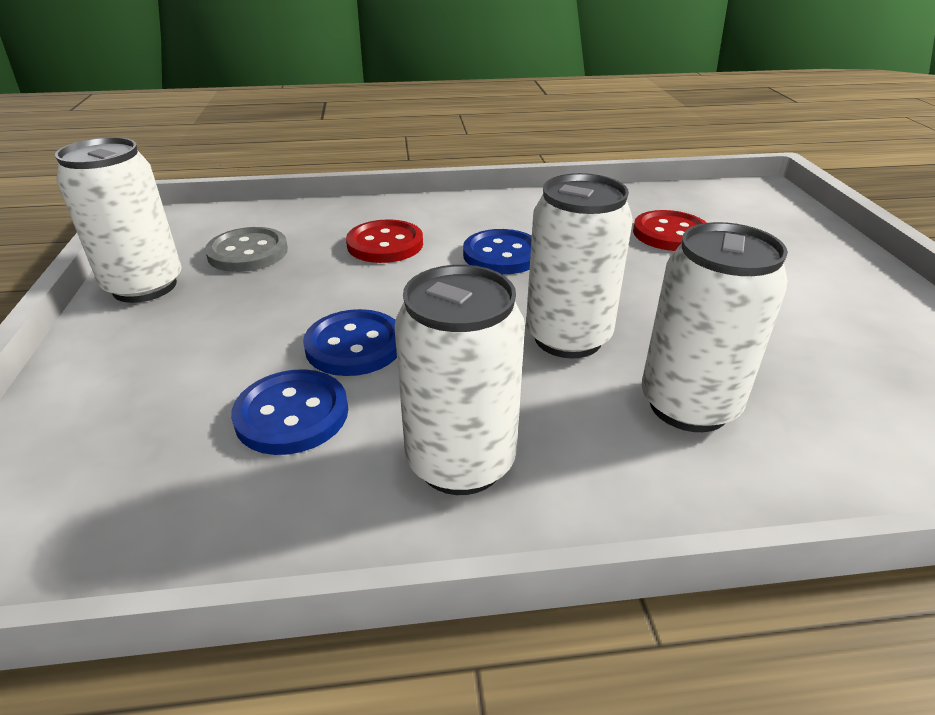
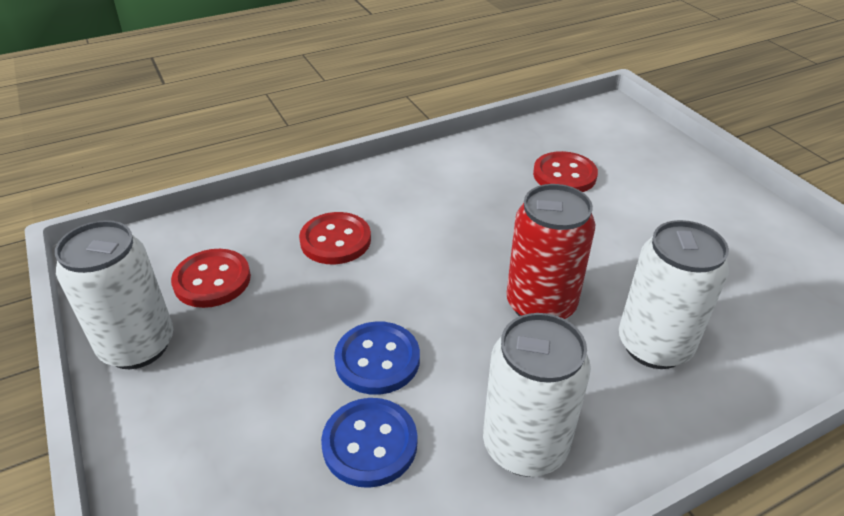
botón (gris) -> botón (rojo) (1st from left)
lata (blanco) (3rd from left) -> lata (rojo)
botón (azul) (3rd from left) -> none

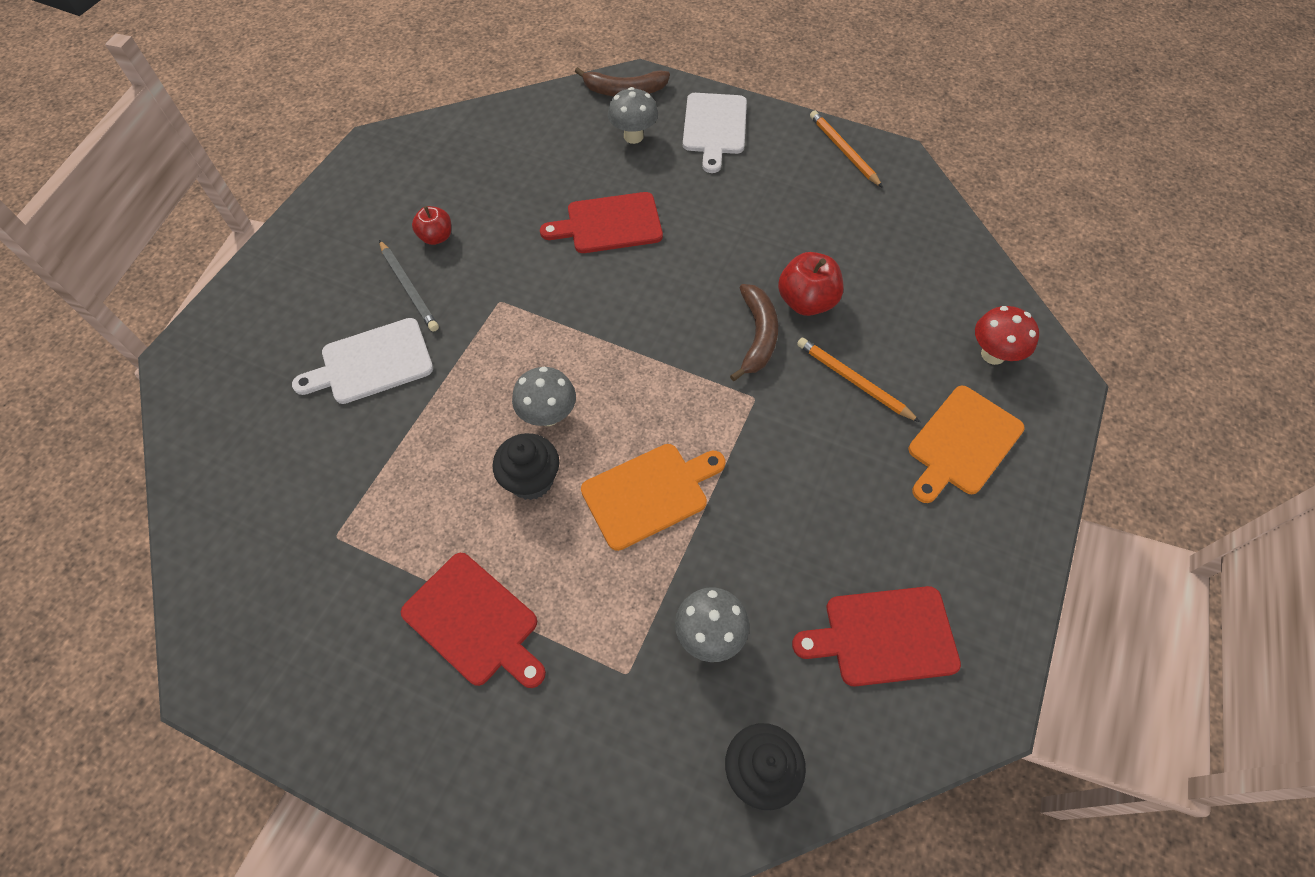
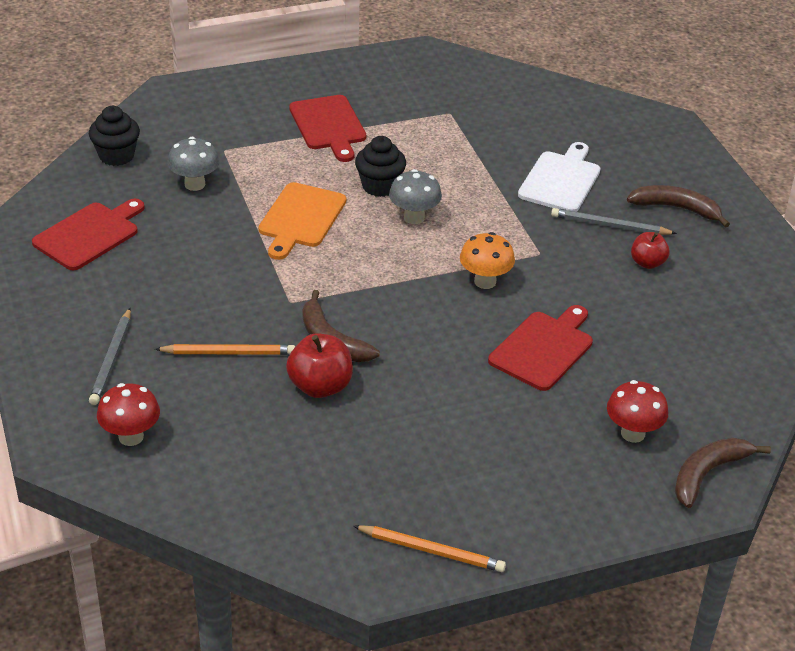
tabla de cortar (naranja) (2nd from left) -> lápiz (gris) (1st from left)
tabla de cortar (rojo) (1st from left in the first image) -> tabla de cortar (rojo) (2nd from left), 105 degrees counterclockwise
none -> seta (naranja)
seta (gris) (2nd from left) -> seta (rojo) (2nd from left)
none -> plátano (marrón) (2nd from left)
tabla de cortar (blanco) (2nd from left) -> none

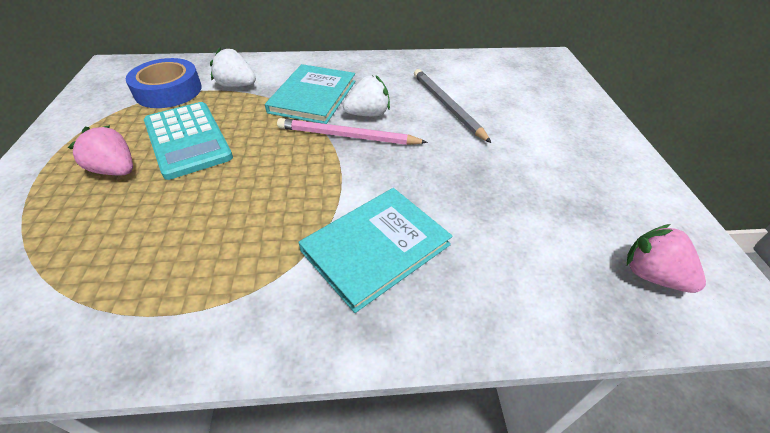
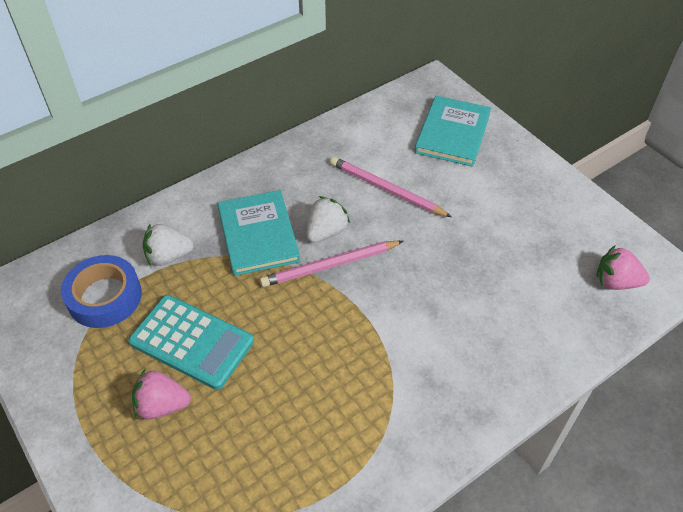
lápiz (gris) -> lápiz (rosa) (2nd from left)
libro (turquesa) (2nd from left), move

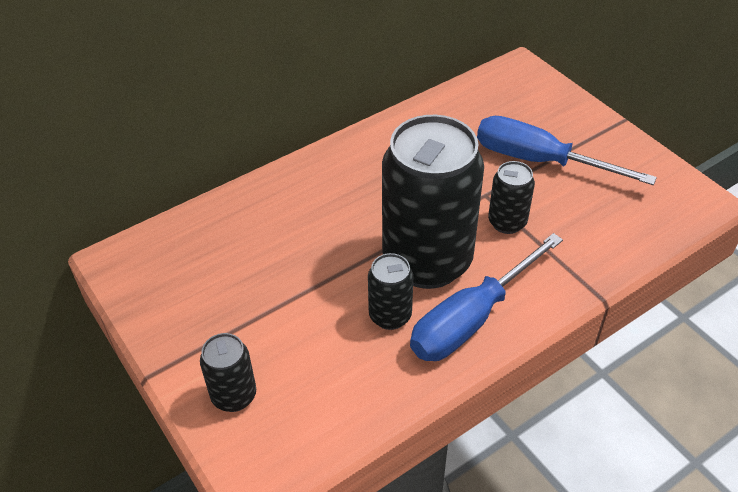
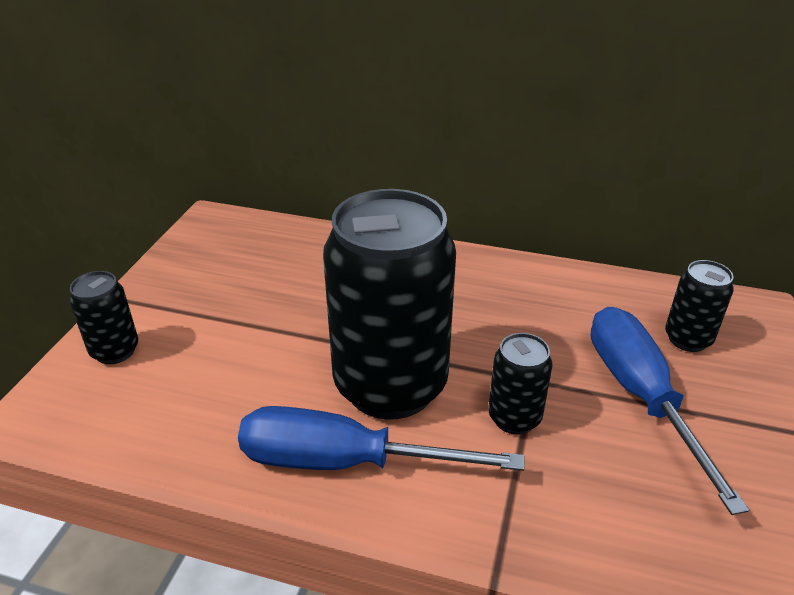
lata (negro) (2nd from left in the first image) -> lata (negro) (4th from left), move

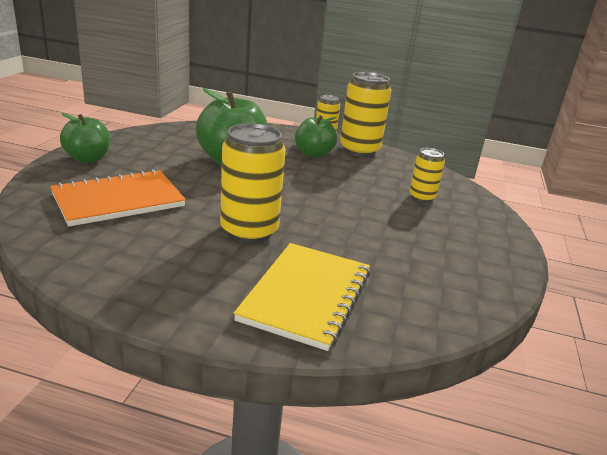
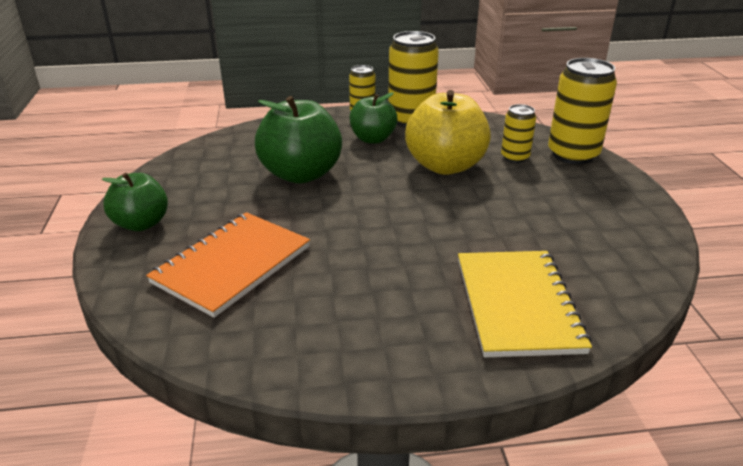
none -> manzana (amarillo)
lata (amarillo) (1st from left in the first image) -> lata (amarillo) (4th from left), move

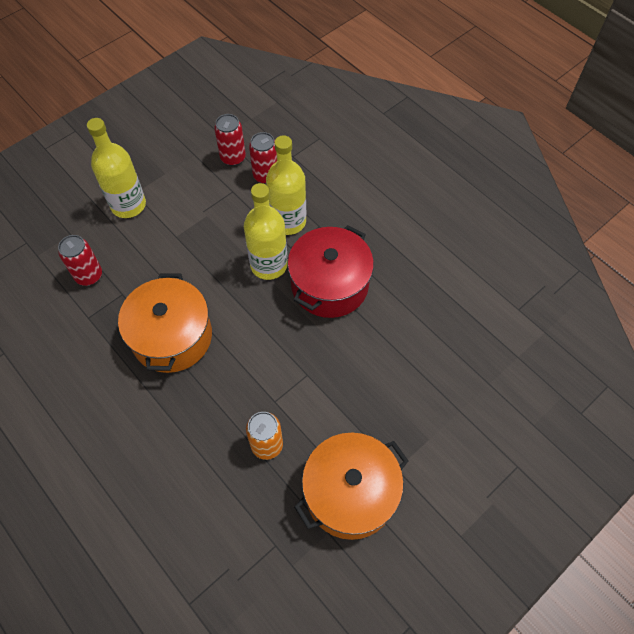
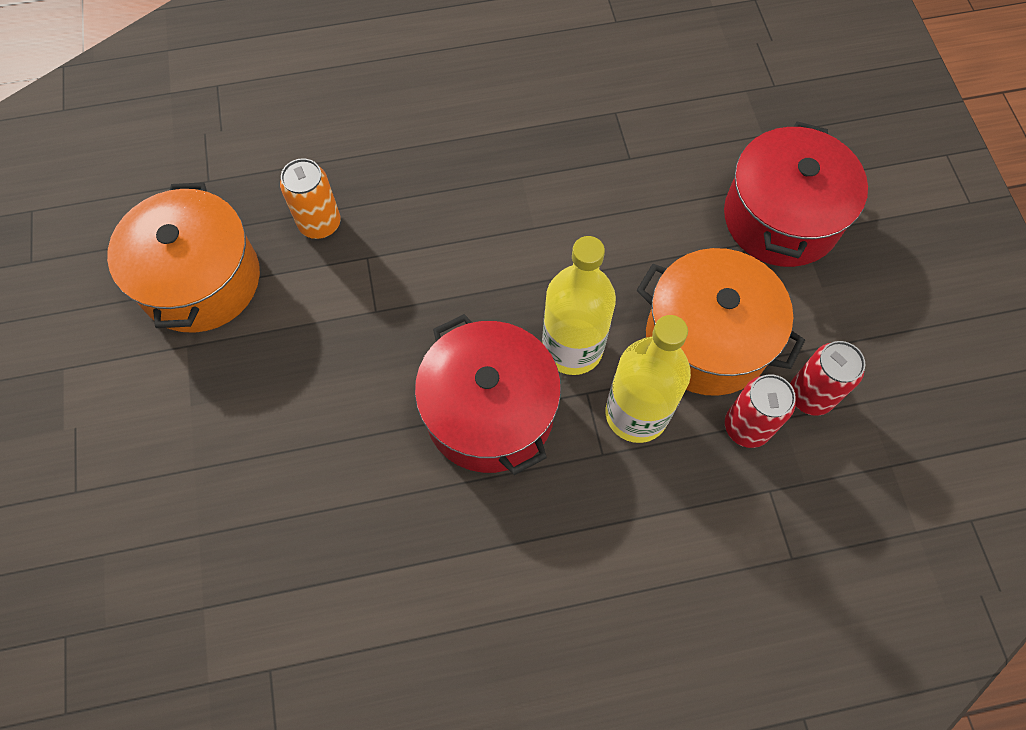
olla (naranja) (1st from left in the first image) -> olla (naranja) (2nd from left), move
botella (amarillo) (1st from left) -> olla (rojo) (2nd from left)
lata (rojo) (1st from left) -> none

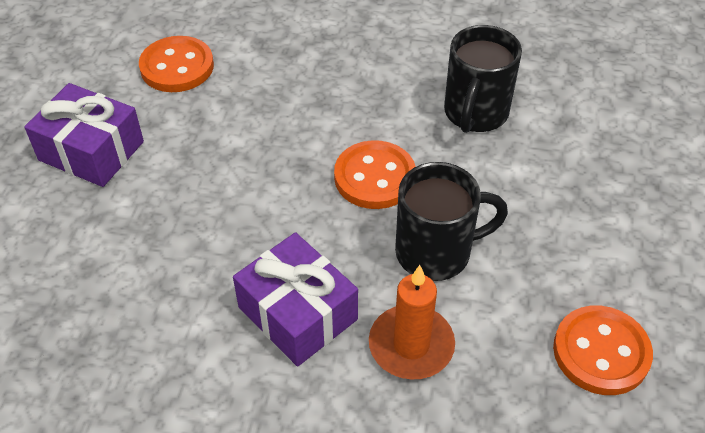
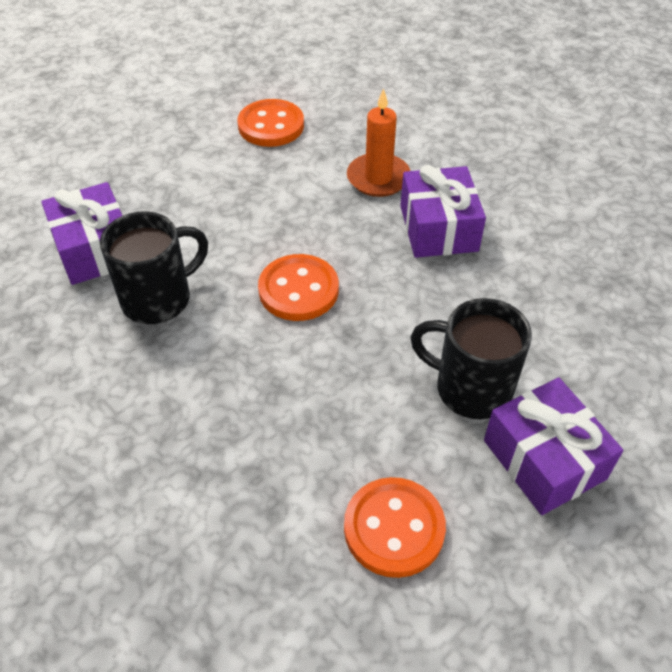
none -> regalo (morado) (1st from left)
taza (negro) (1st from left in the first image) -> taza (negro) (2nd from left), move

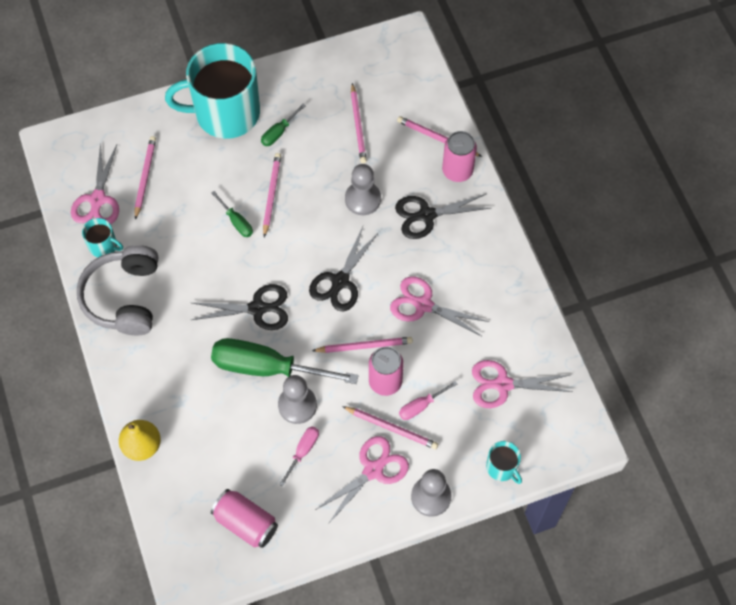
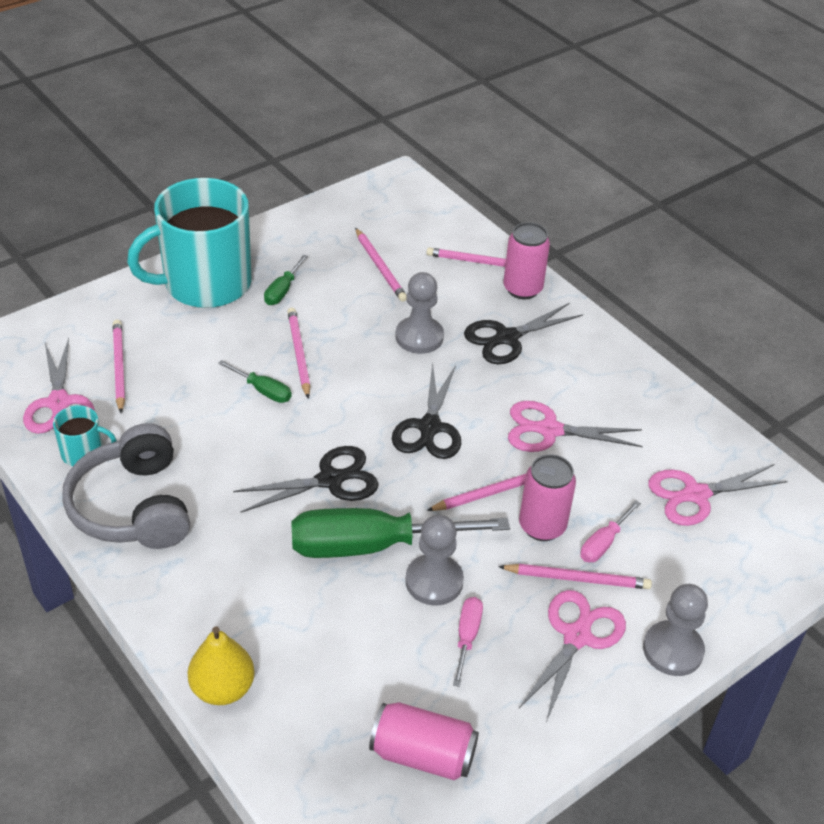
taza (turquesa) (3rd from left) -> none

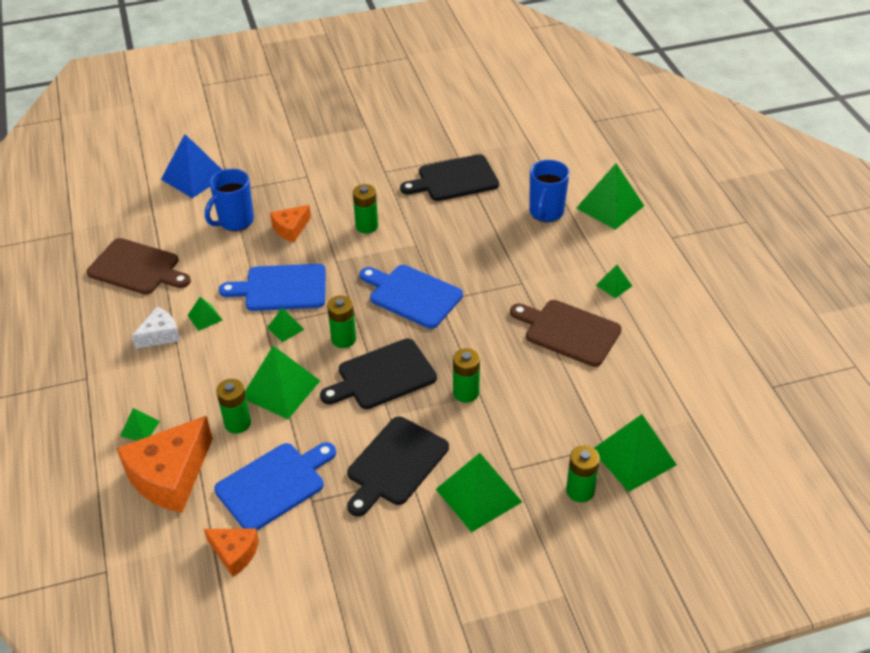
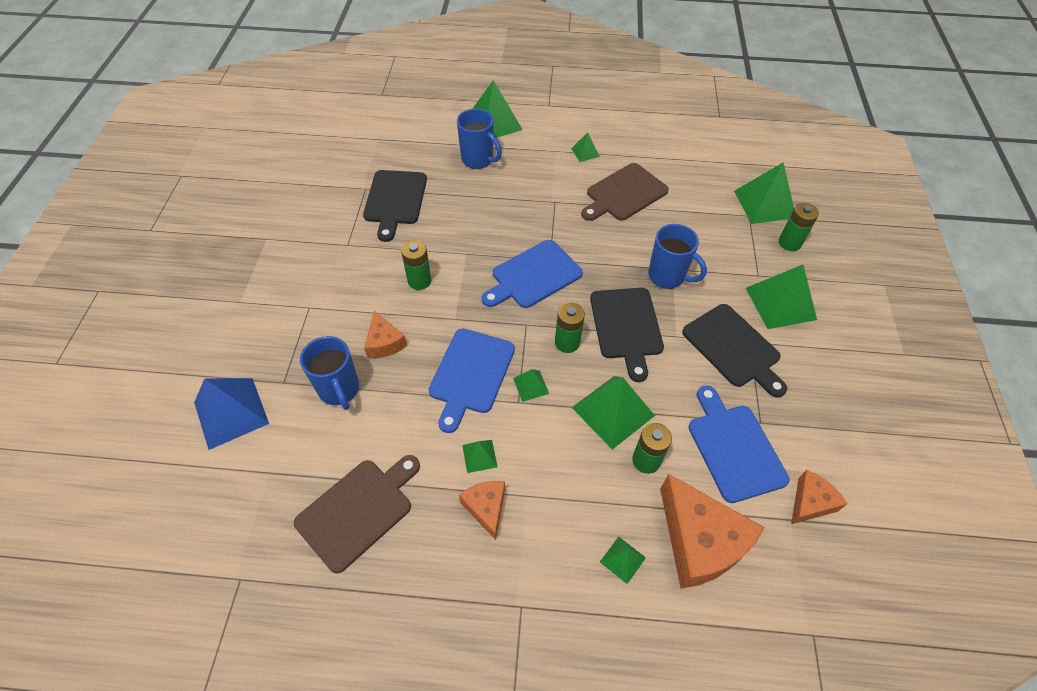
queso (blanco) -> queso (naranja) (2nd from left)
pila (verde) (4th from left) -> taza (azul) (3rd from left)

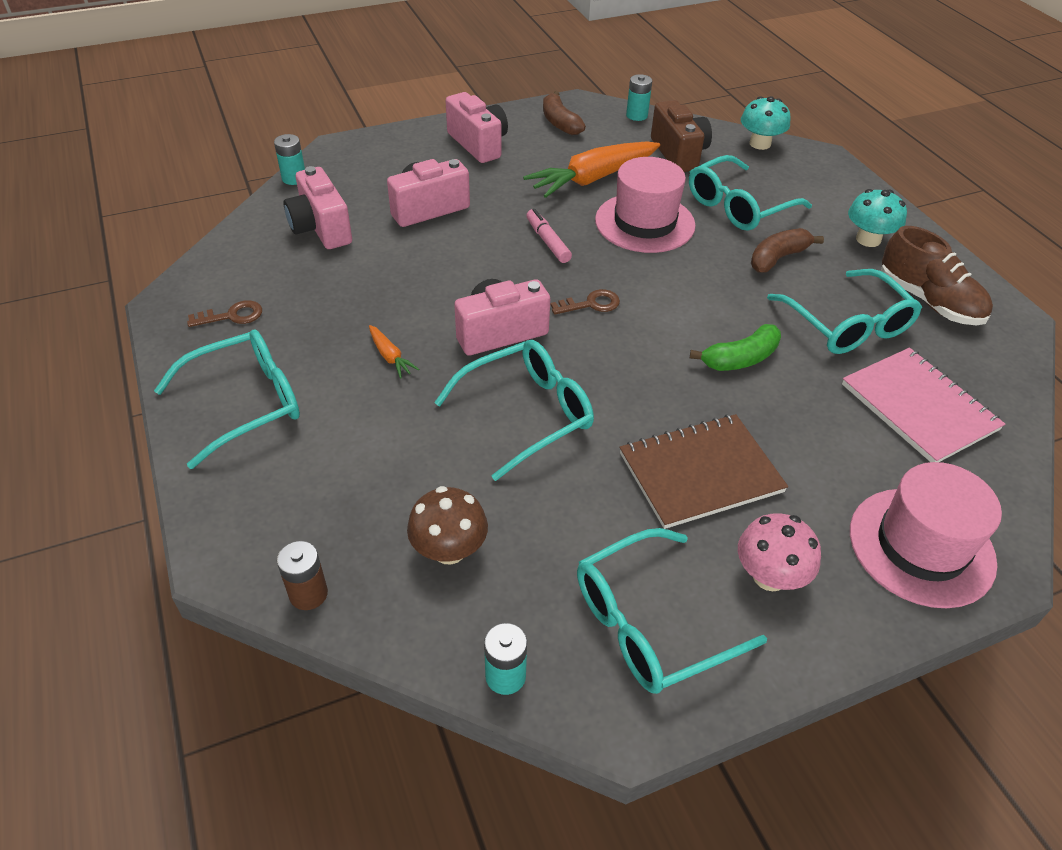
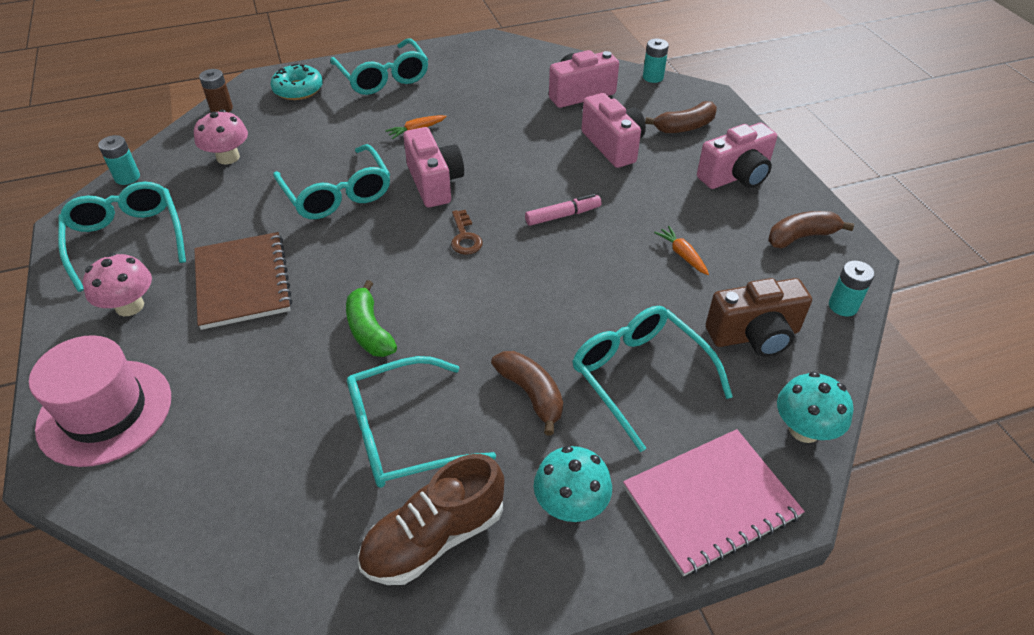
seta (marrón) -> seta (rosa) (2nd from left)
none -> rosquilla (turquesa)
cuaderno (rosa), move
none -> plátano (marrón) (2nd from left)
zanahoria (naranja) (2nd from left), x0.44
llave (marrón) (1st from left) -> none
sombrero (rosa) (1st from left) -> none

